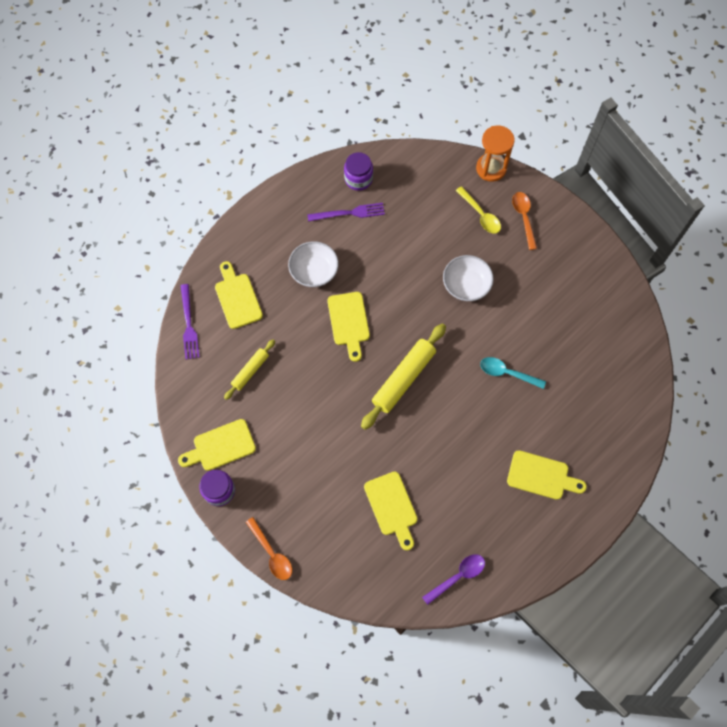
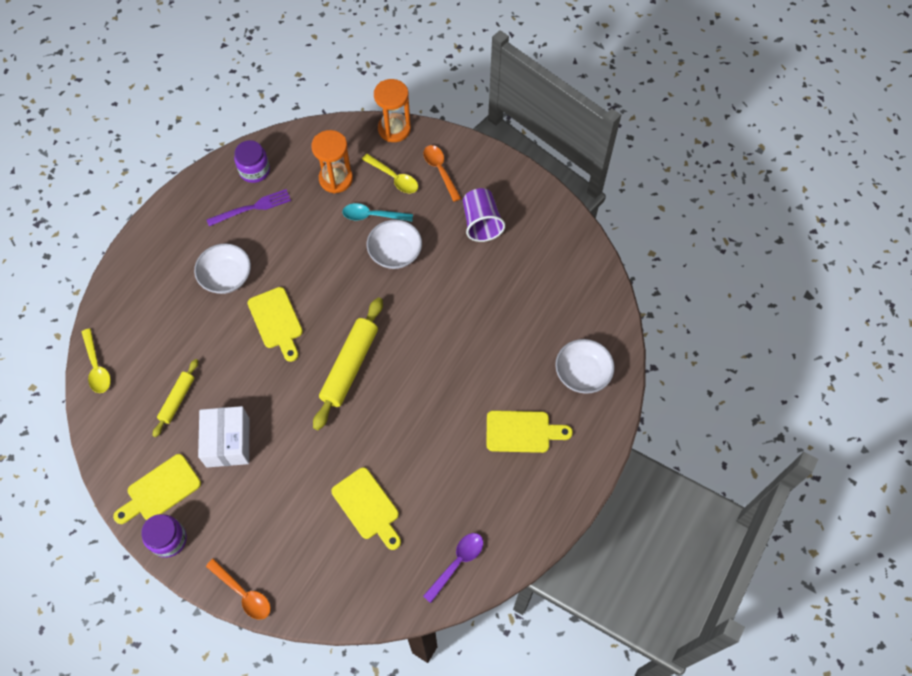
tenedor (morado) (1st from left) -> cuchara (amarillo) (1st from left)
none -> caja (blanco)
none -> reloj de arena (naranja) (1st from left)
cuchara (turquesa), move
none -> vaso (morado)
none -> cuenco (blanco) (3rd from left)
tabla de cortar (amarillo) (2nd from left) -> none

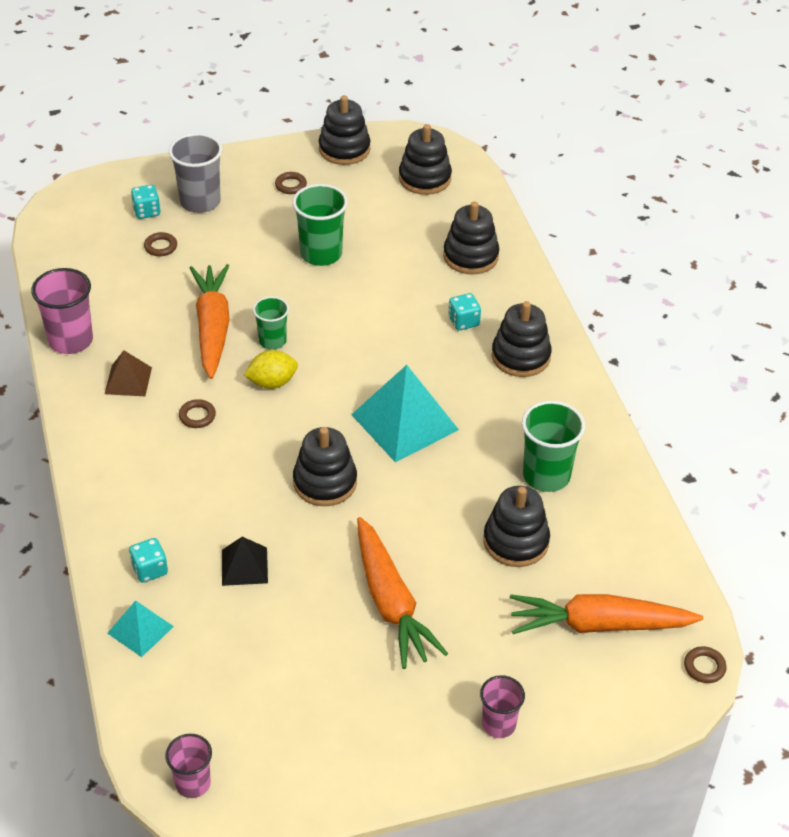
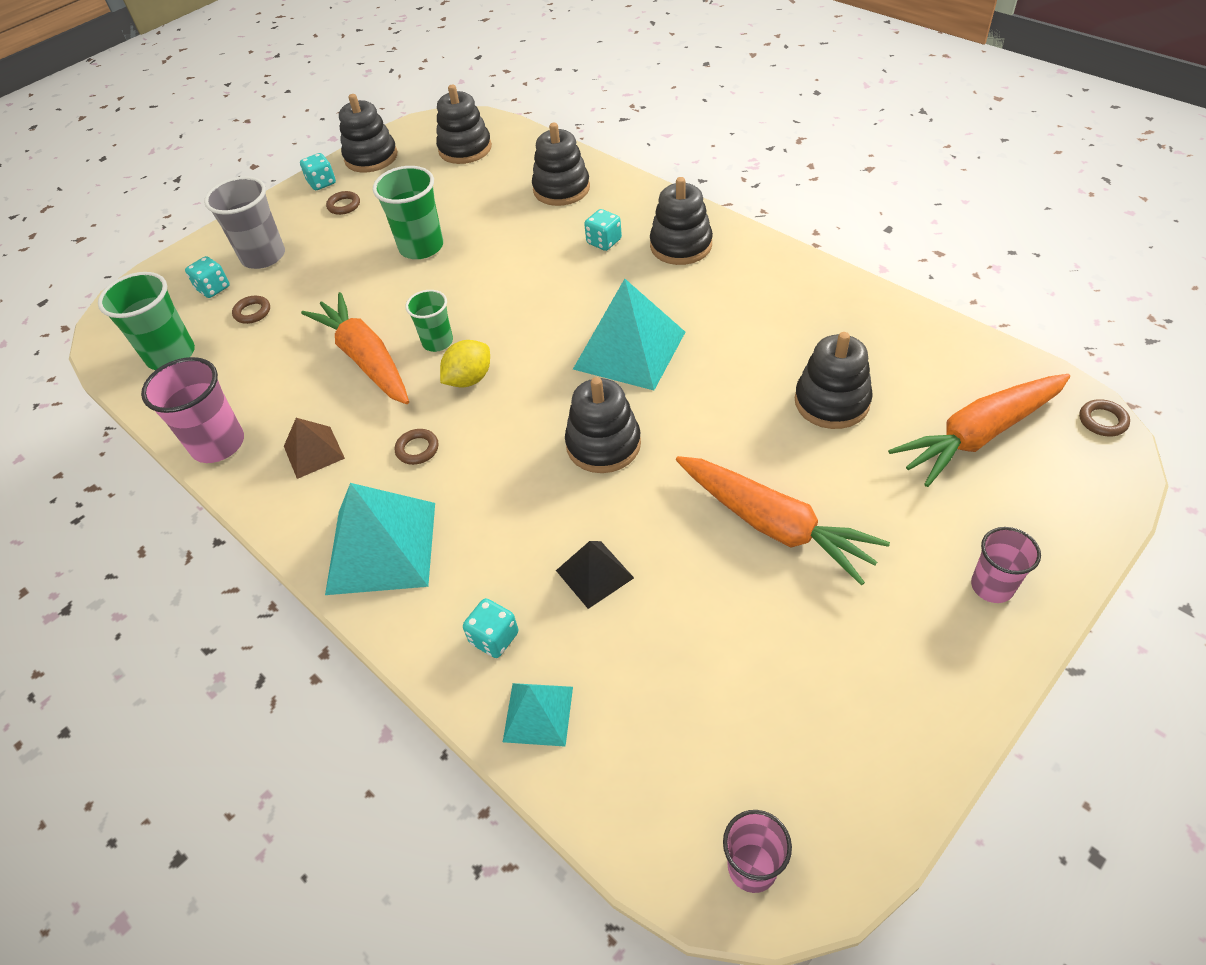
vaso (verde) (3rd from left in the first image) -> vaso (verde) (1st from left), move
none -> dado (turquesa) (2nd from left)
none -> pirámide (turquesa) (1st from left)

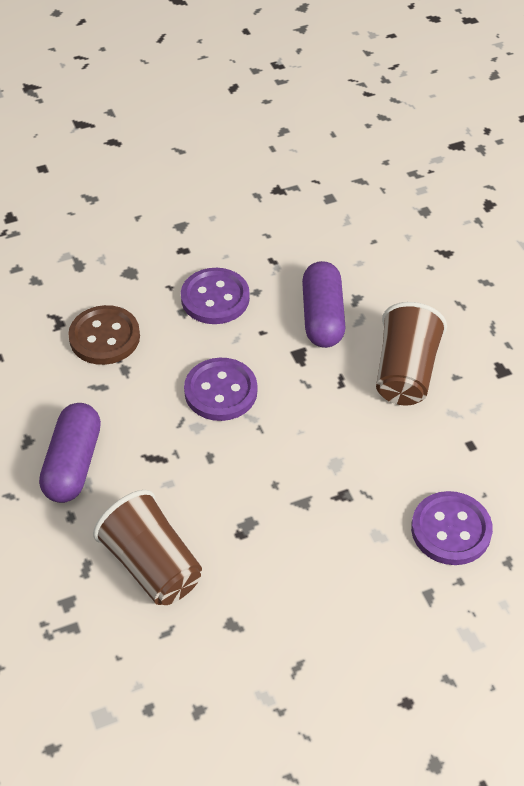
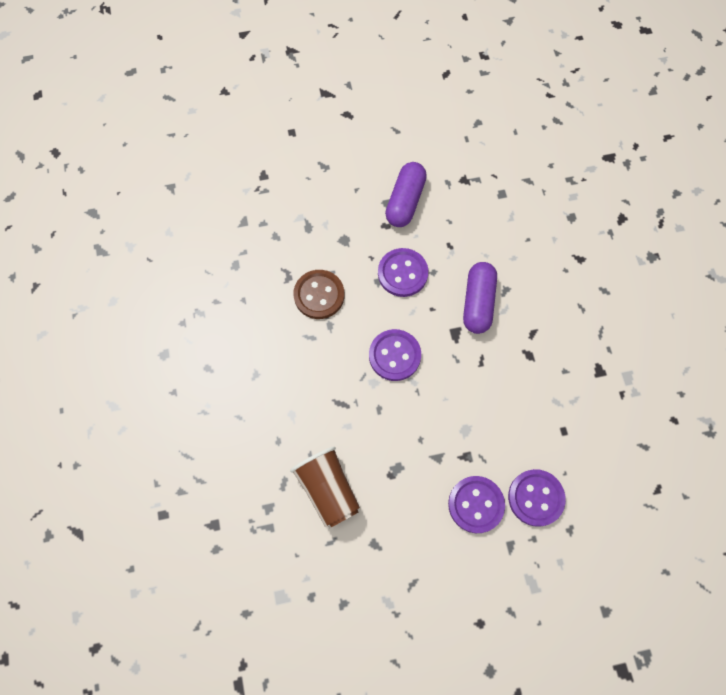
cápsula (morado) (1st from left), move
none -> botón (morado) (3rd from left)
vaso (marrón) (2nd from left) -> none

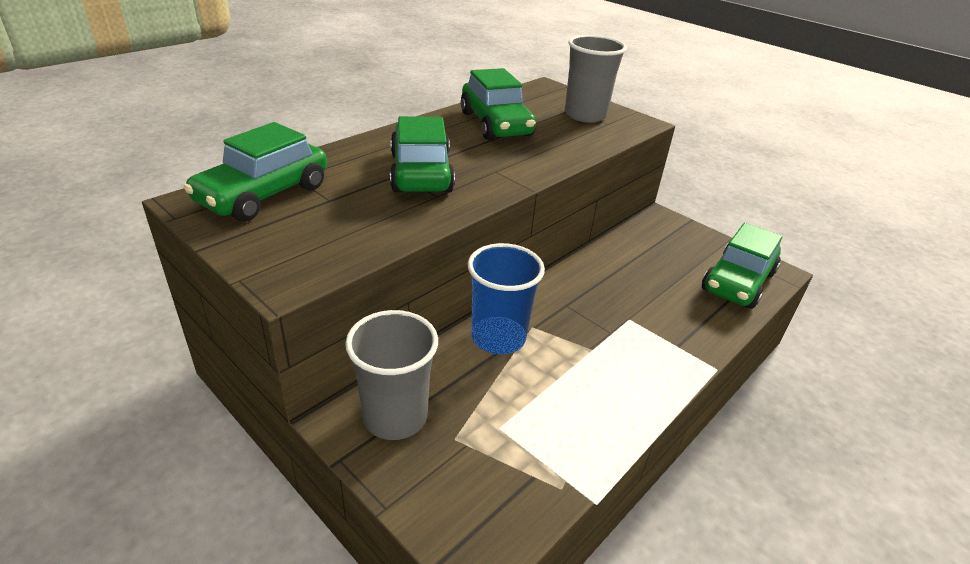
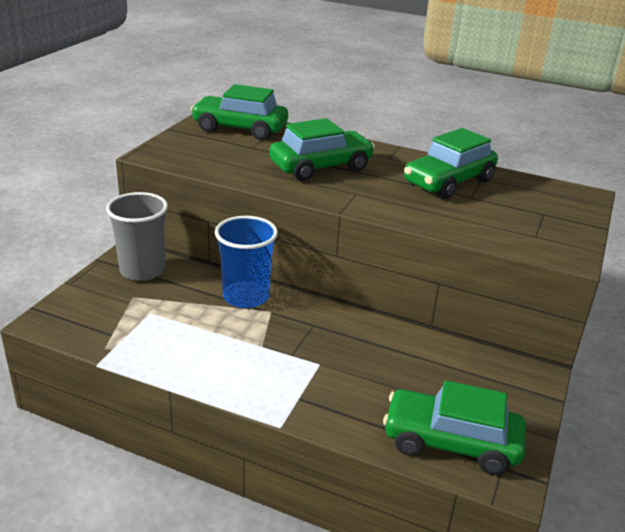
vaso (gris) (2nd from left) -> none

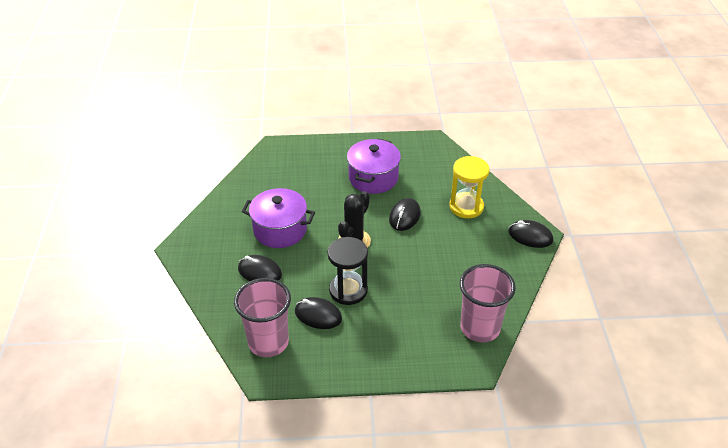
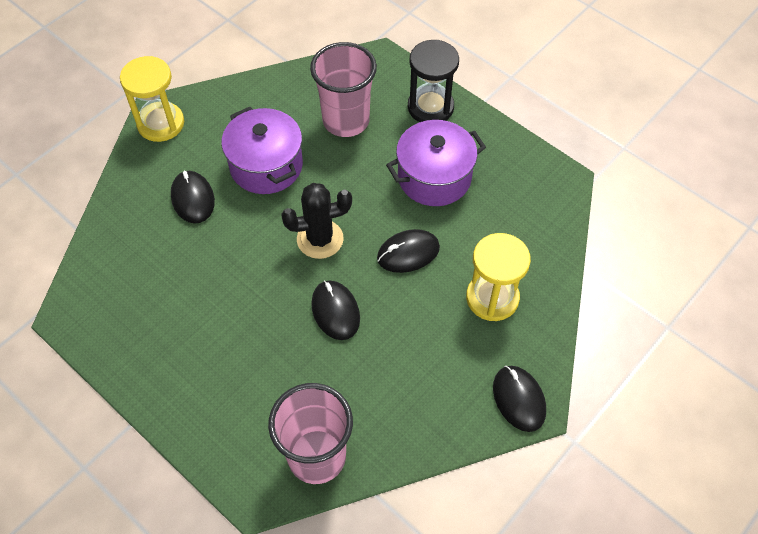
none -> reloj de arena (amarillo) (1st from left)
vaso (rosa) (1st from left in the first image) -> vaso (rosa) (2nd from left), move
ratón (negro) (2nd from left), move
reloj de arena (negro), move

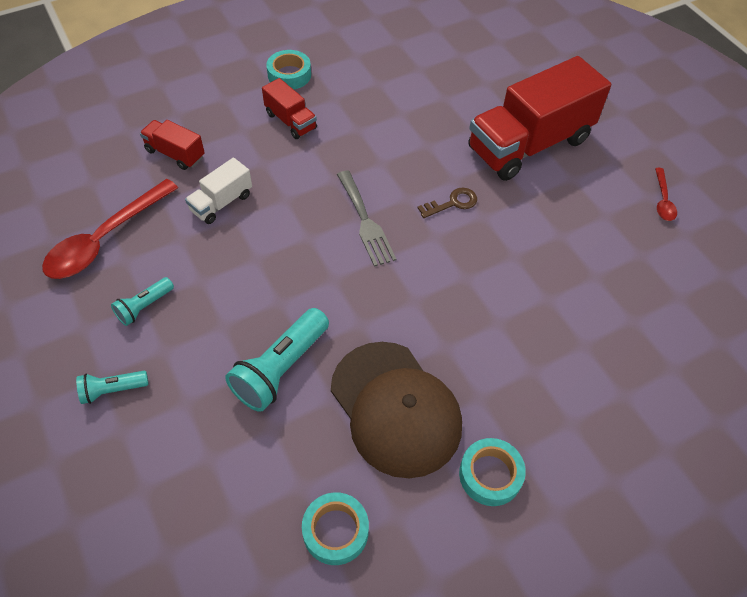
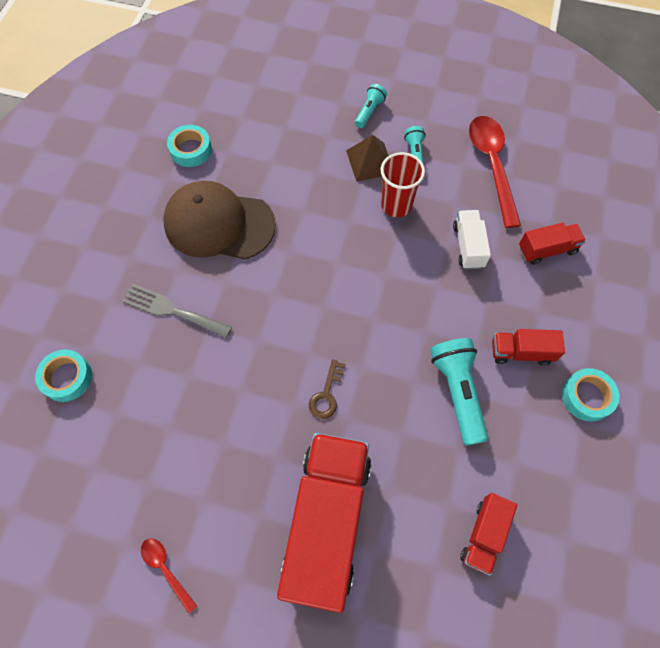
cinta adhesiva (turquesa) (3rd from left in the first image) -> cinta adhesiva (turquesa) (1st from left), move
tenedor (gris), move
none -> pirámide (marrón)
none -> vaso (rojo)
lámpara de mano (turquesa) (3rd from left), move
none -> camión (rojo) (2nd from left)

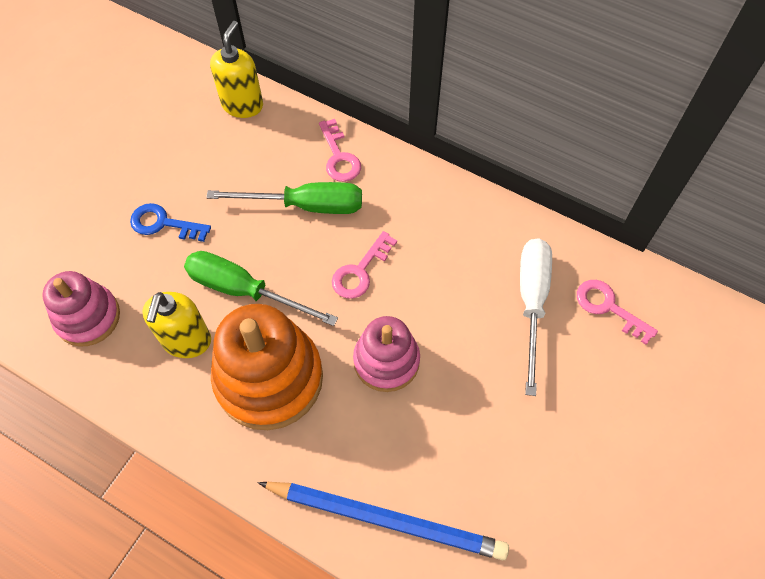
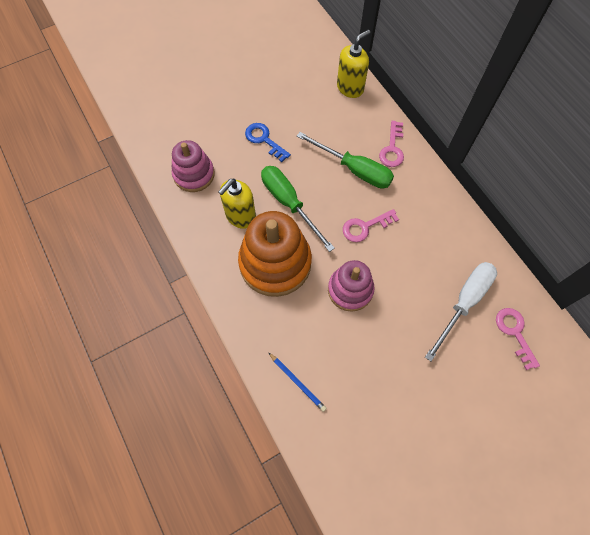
lápiz (azul), x0.47

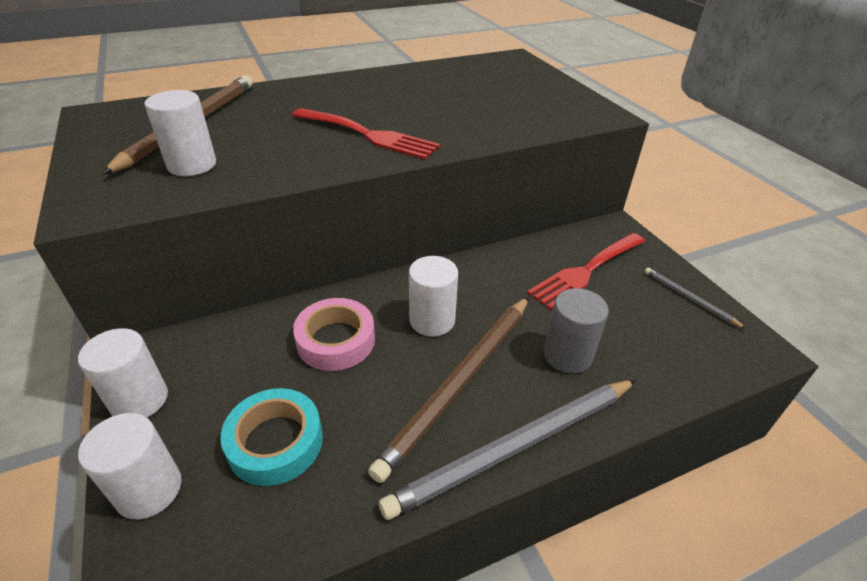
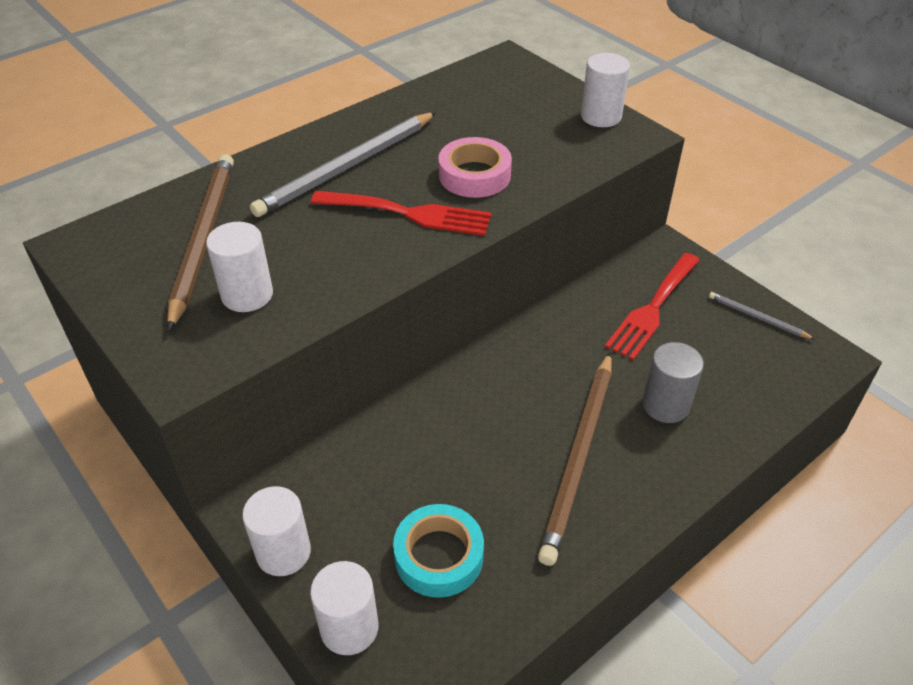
lápiz (gris) (1st from left), move
cinta adhesiva (rosa), move
cilindro (blanco) (4th from left), move

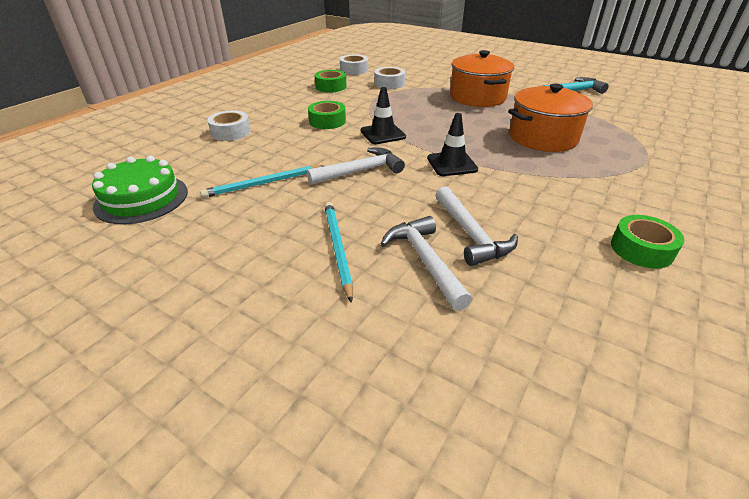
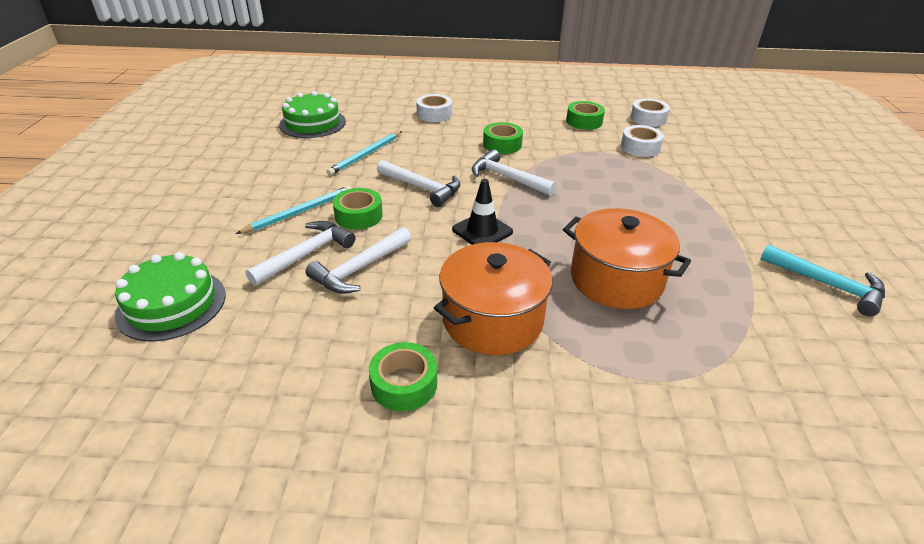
none -> tarta (verde) (1st from left)
lápiz (turquesa) (1st from left in the first image) -> lápiz (turquesa) (2nd from left), 90 degrees counterclockwise
none -> cinta adhesiva (verde) (1st from left)
olla (naranja) (1st from left), move
cono de tráfico (negro) (1st from left) -> martillo (blanco) (4th from left)

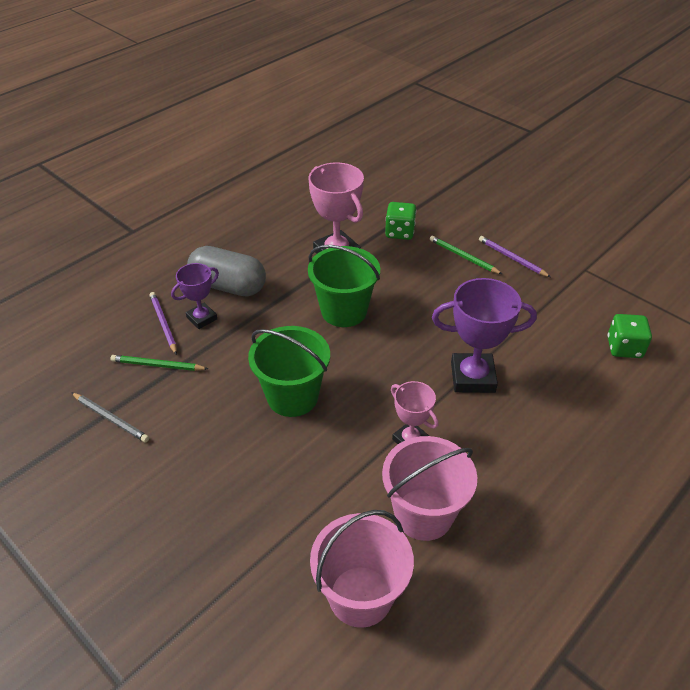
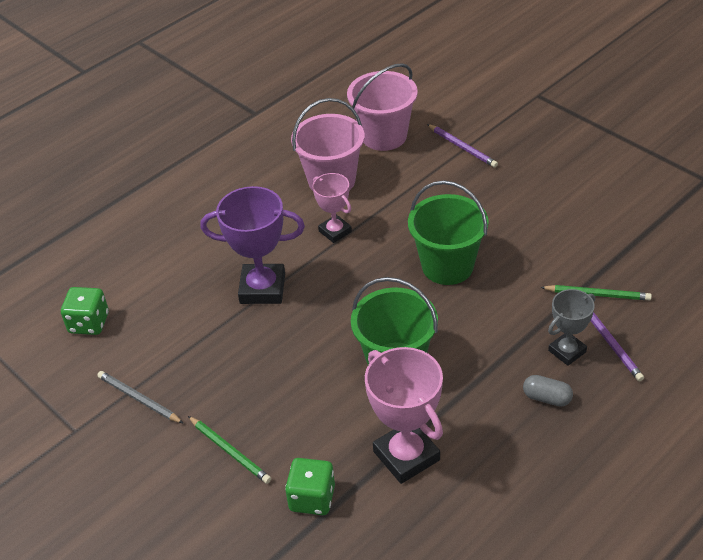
lápiz (gris), move
lápiz (morado) (2nd from left in the first image) -> lápiz (morado) (1st from left), move
cápsula (gris), x0.47
trofeo (morado) (1st from left) -> trofeo (gris)

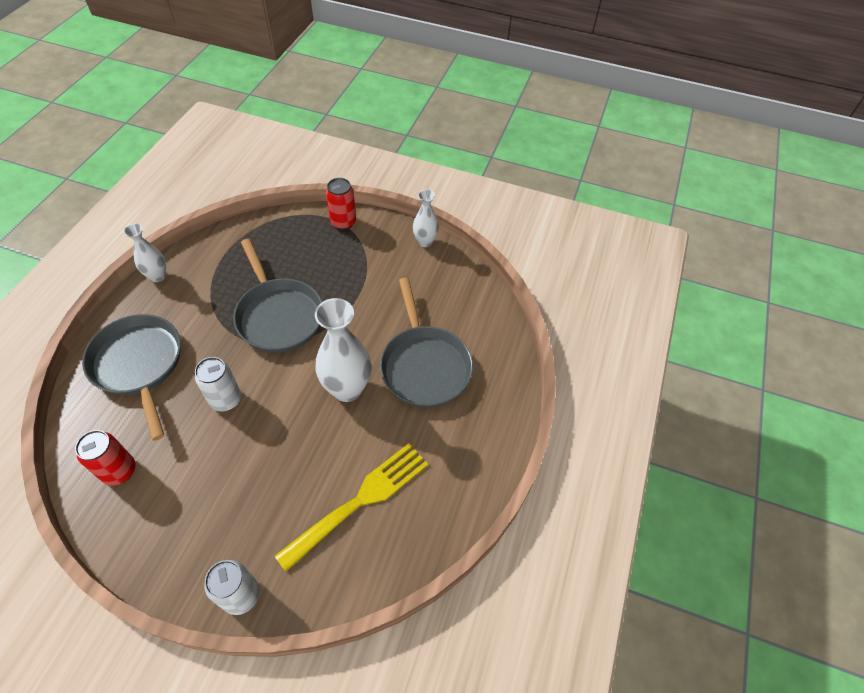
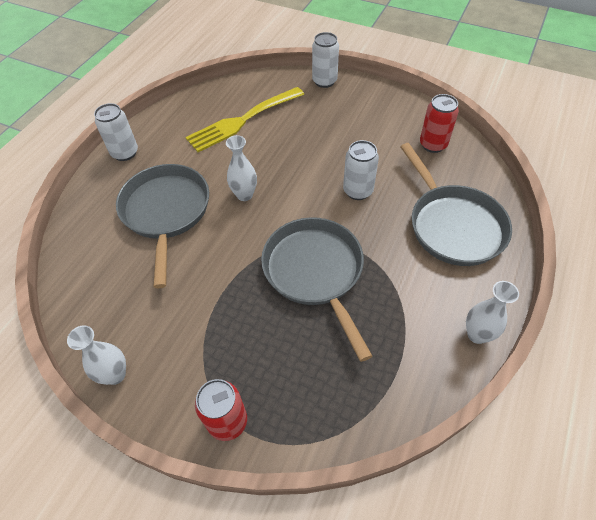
none -> lata (blanco) (1st from left)
florero (blanco) (2nd from left), x0.58

